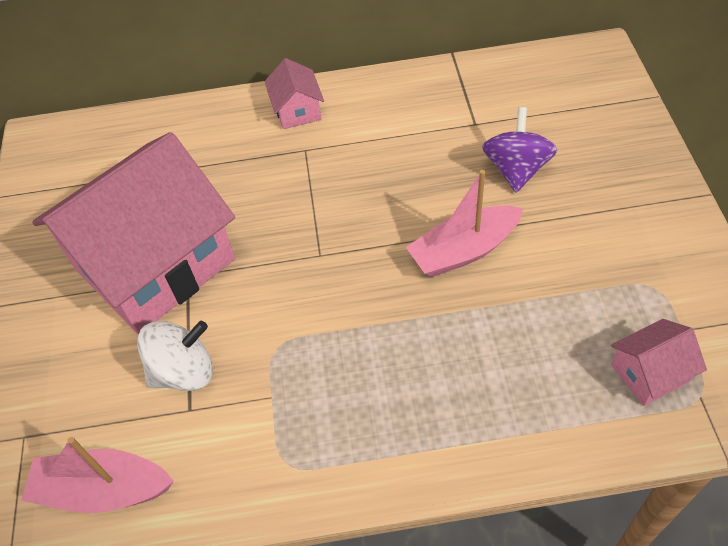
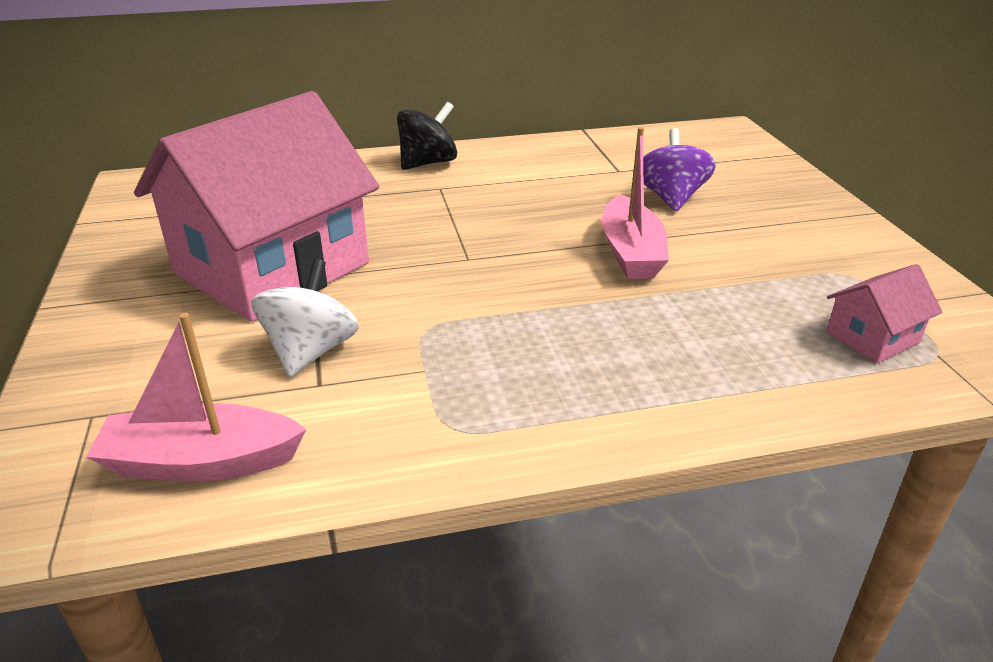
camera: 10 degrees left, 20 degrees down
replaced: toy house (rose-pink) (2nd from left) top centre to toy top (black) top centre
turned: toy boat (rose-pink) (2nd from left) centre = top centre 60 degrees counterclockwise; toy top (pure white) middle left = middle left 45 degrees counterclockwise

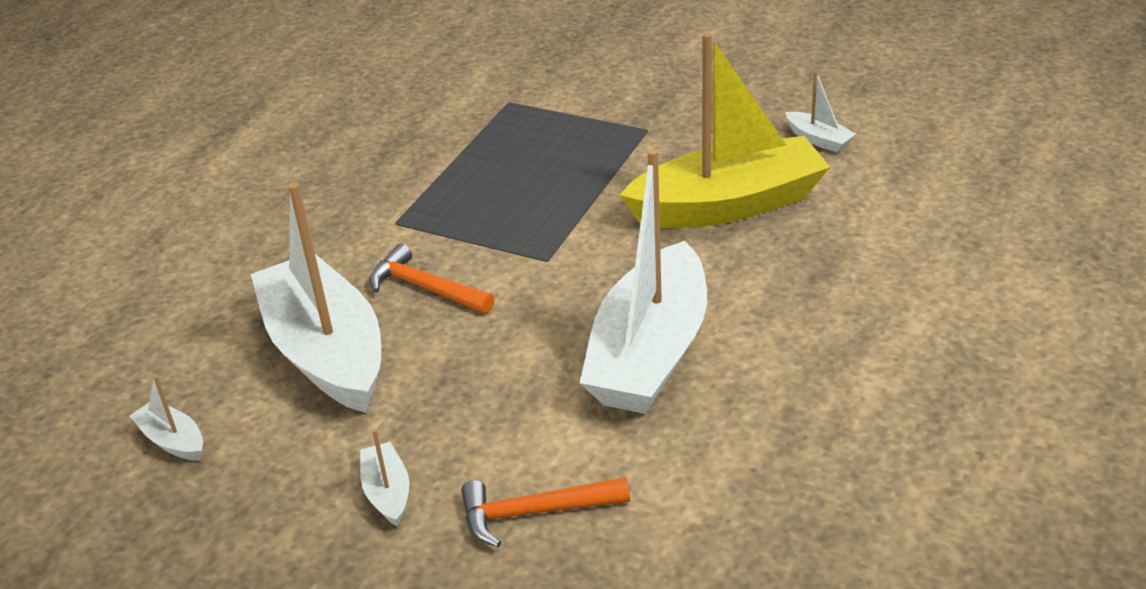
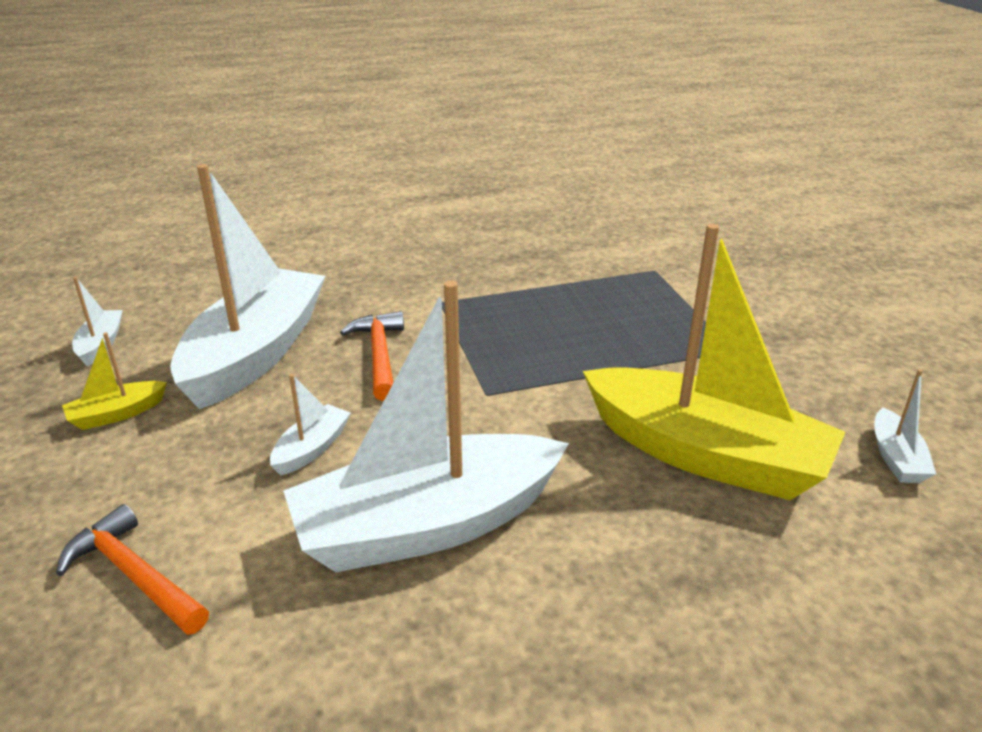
camera: 45 degrees right, 5 degrees down
added: toy boat (yellow) (1st from left) middle left
moved: toy boat (pure white) (3rd from left) bottom centre to middle left

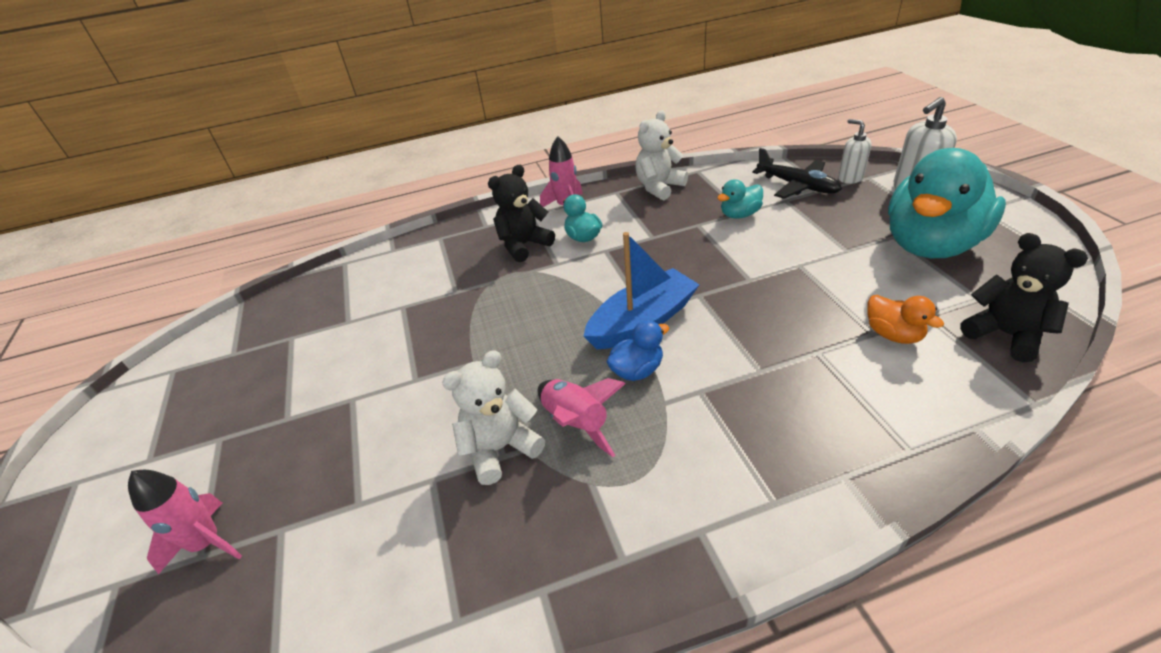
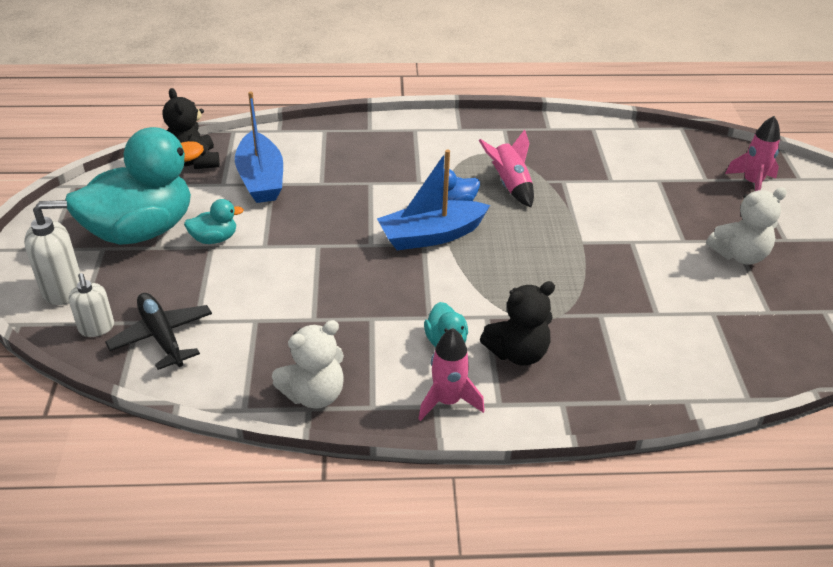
camera: 170 degrees left, 0 degrees up
moved: toy duck (aqua) (2nd from left) top centre to middle left; stuffed bear (pure white) (1st from left in the first image) centre to stuffed bear (pure white) (2nd from left) middle right
replaced: toy duck (bright orange) middle right to toy boat (royal blue) (1st from left) top left

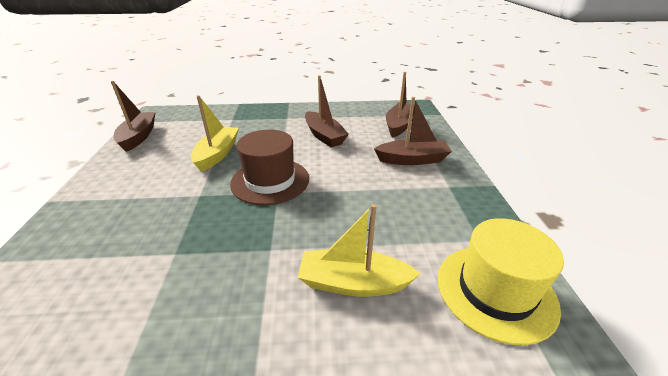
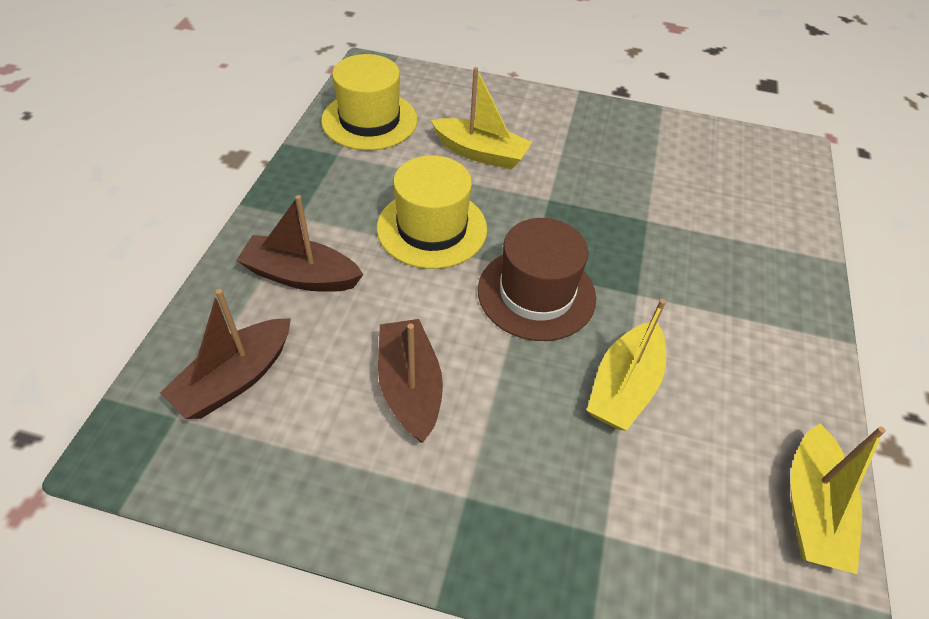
camera: 165 degrees left, 15 degrees up
added: tall hat (yellow) (2nd from left) centre
recoloured: toy boat (dark brown) (1st from left) top left to toy boat (yellow) (3rd from left) bottom right

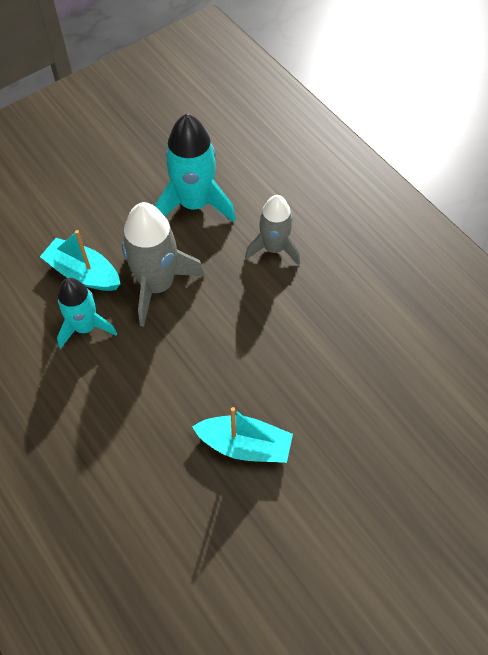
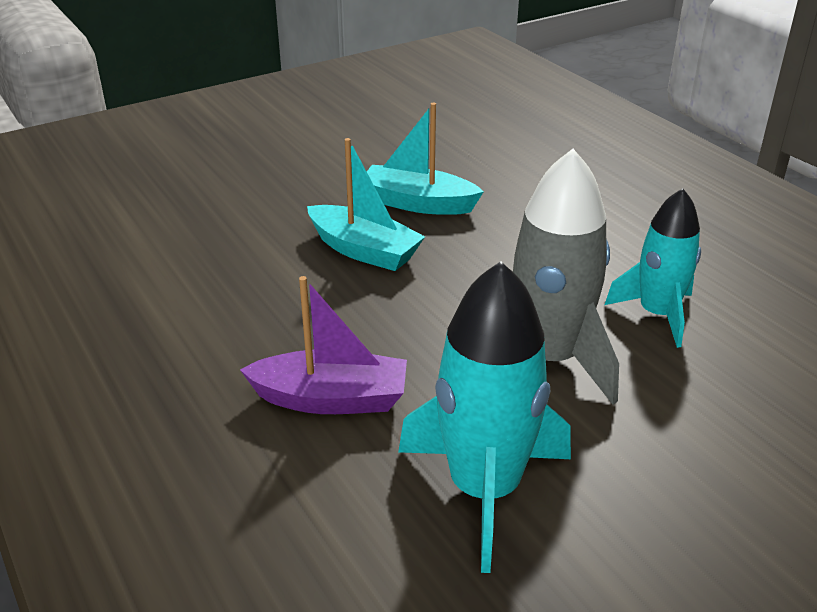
camera: 175 degrees left, 25 degrees down
moved: toy boat (aqua) (1st from left) middle left to centre
replaced: toy rocket (grey) (2nd from left) centre to toy boat (purple) centre

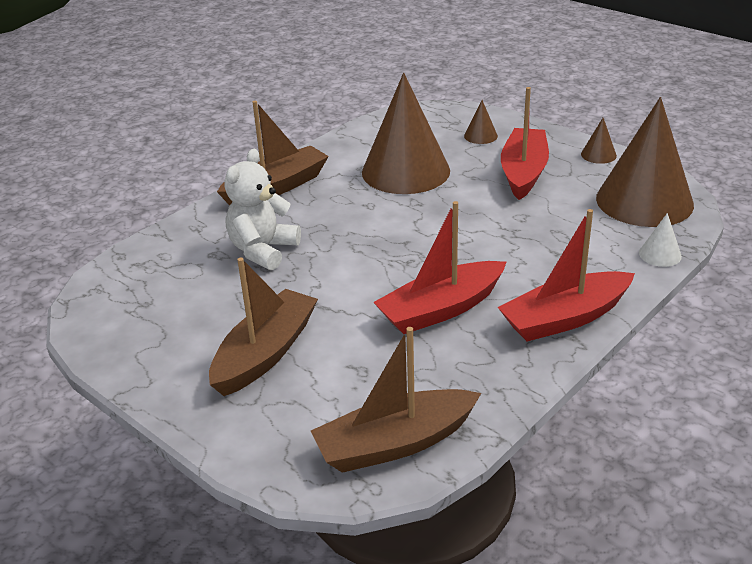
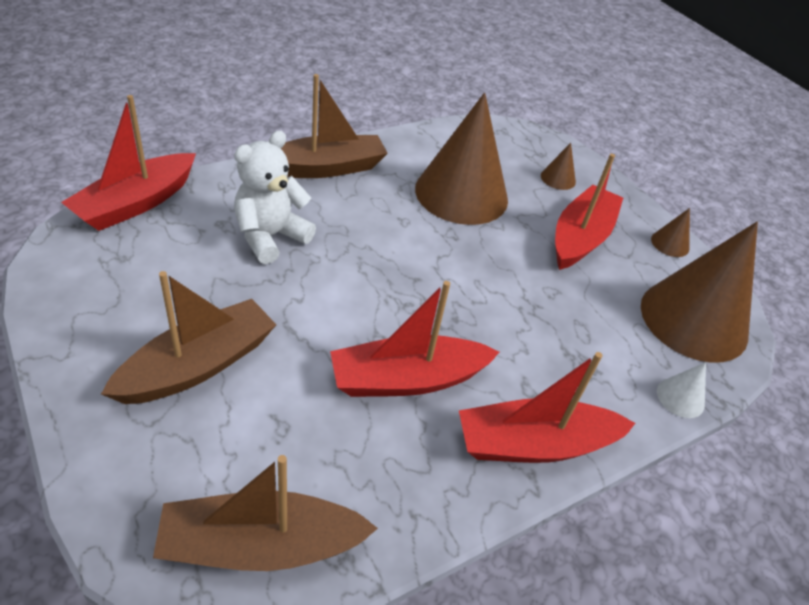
camera: 10 degrees right, 10 degrees up
added: toy boat (red) (1st from left) top left

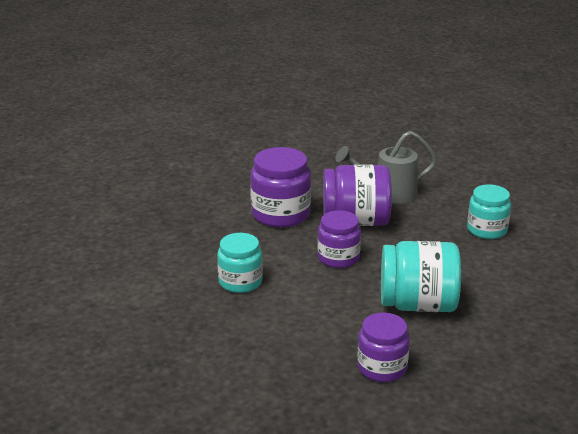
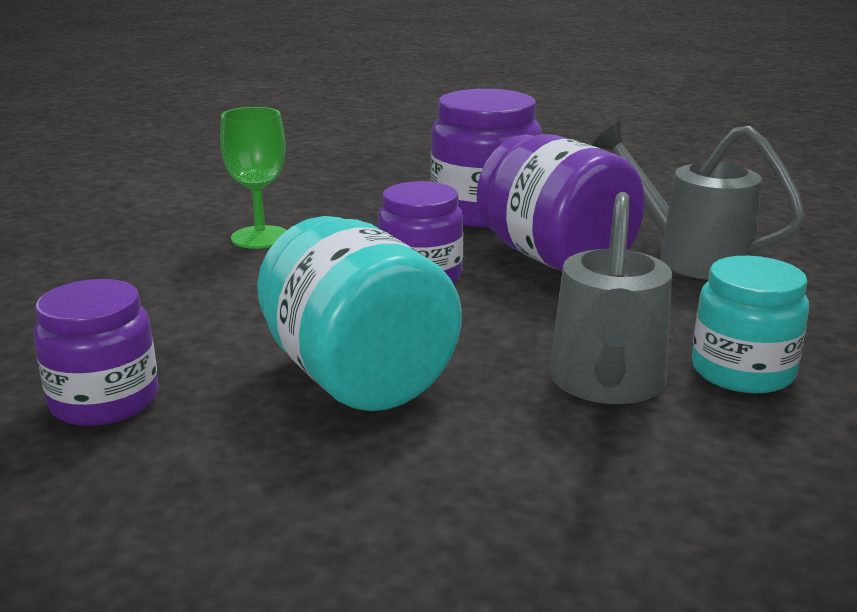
camera: 55 degrees right, 5 degrees down
added: sprinkling can (grey) (1st from left) middle right
replaced: jam jar (aqua) (1st from left) centre to wine glass (leaf-green) top left

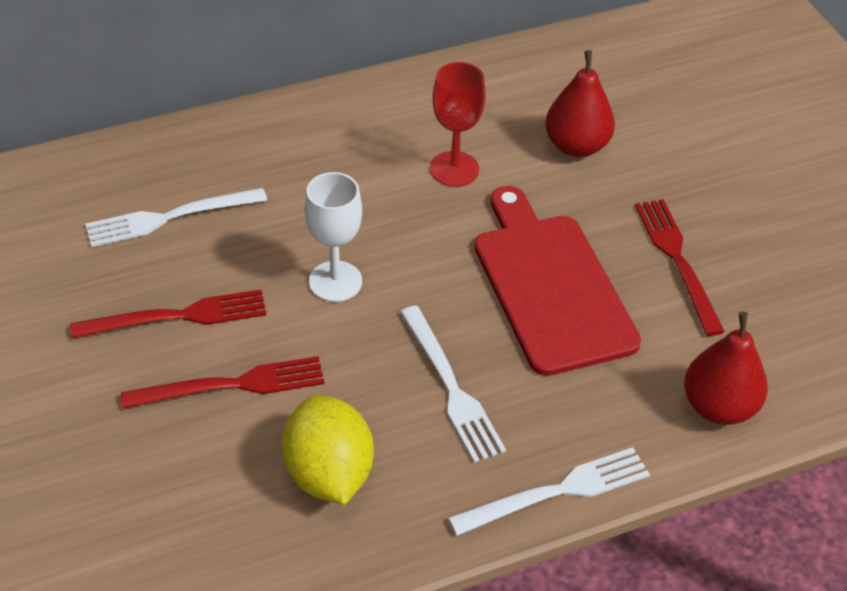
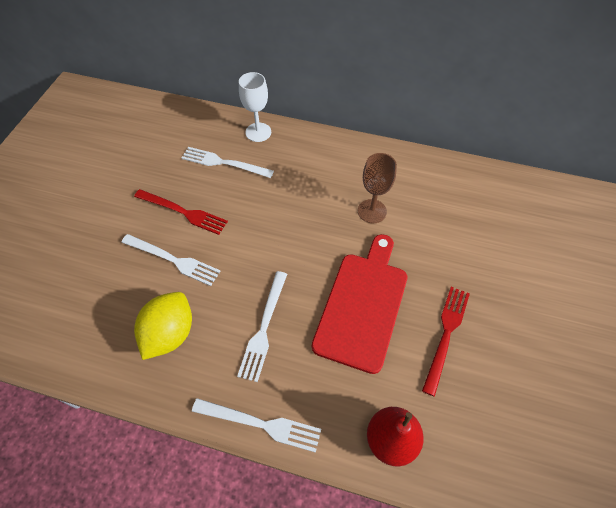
camera: 40 degrees right, 10 degrees up
removed: toy pear (red) (1st from left) top right
moved: wine glass (pure white) centre to top centre
recoloured: wine glass (red) top centre to wine glass (dark brown) centre; fork (red) (2nd from left) middle left to fork (pure white) (1st from left) middle left

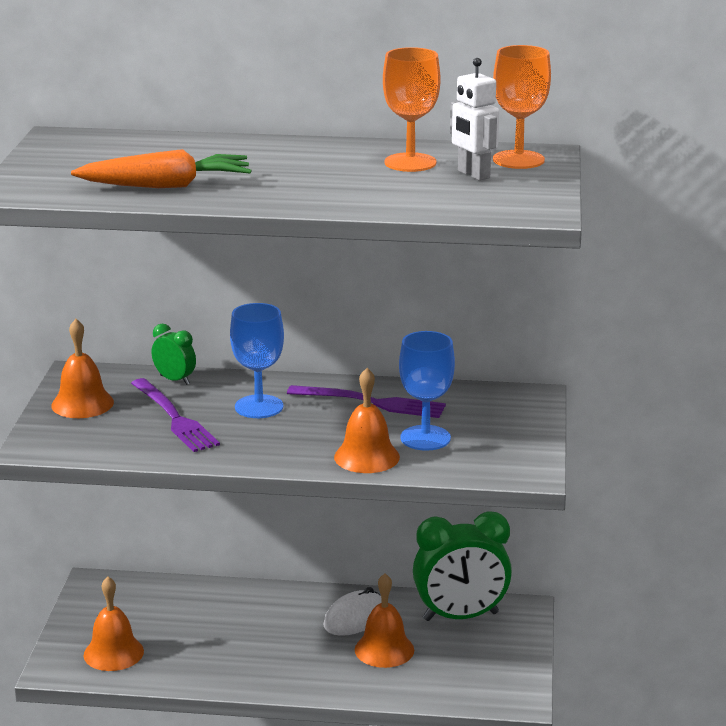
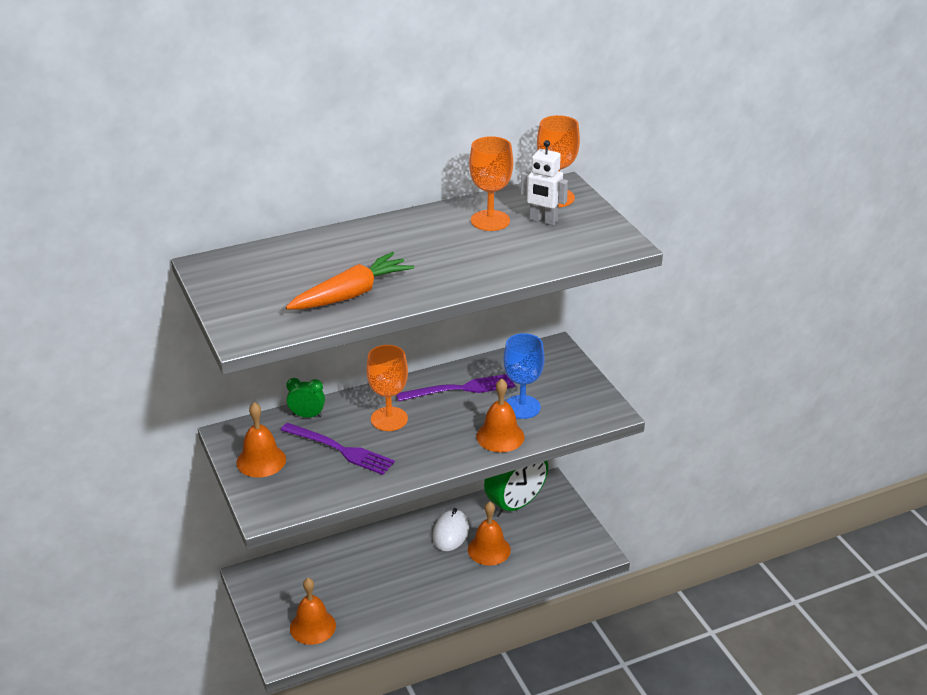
camera: 30 degrees left, 10 degrees up
recoloured: wine glass (royal blue) (1st from left) centre to wine glass (bright orange) (1st from left) centre

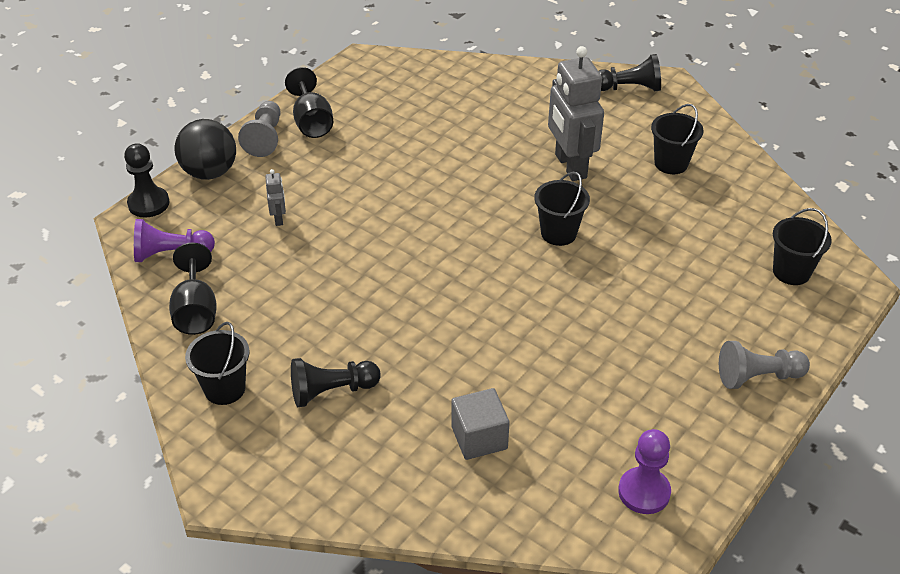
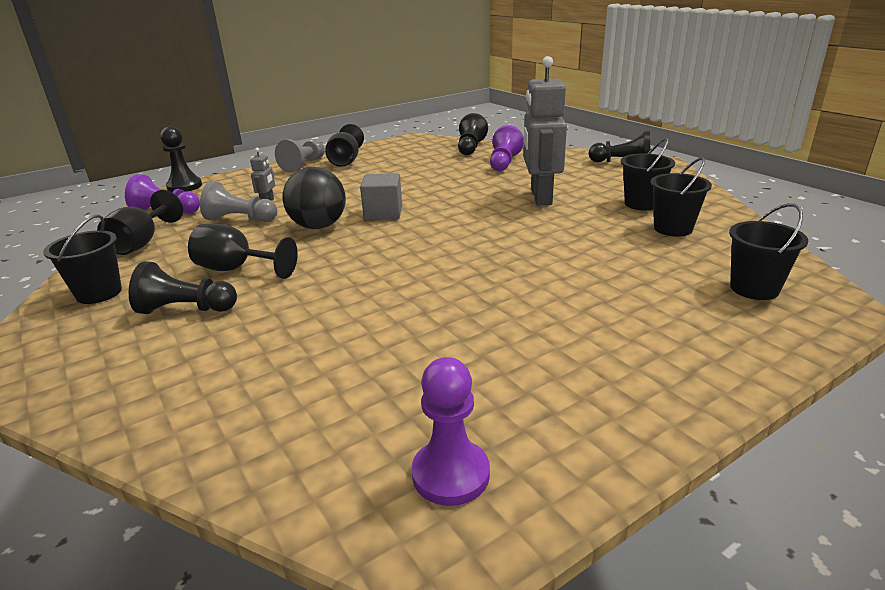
camera: 20 degrees right, 15 degrees down
added: pawn (black) (3rd from left) top centre; pawn (purple) (3rd from left) top centre; wine glass (black) (2nd from left) middle left
moved: sphere (black) top left to centre; pail (black) (2nd from left in the first image) centre to pail (black) (3rd from left) middle right; pawn (grey) (2nd from left in the first image) middle right to pawn (grey) (1st from left) middle left; solid cube (grey) bottom centre to top centre

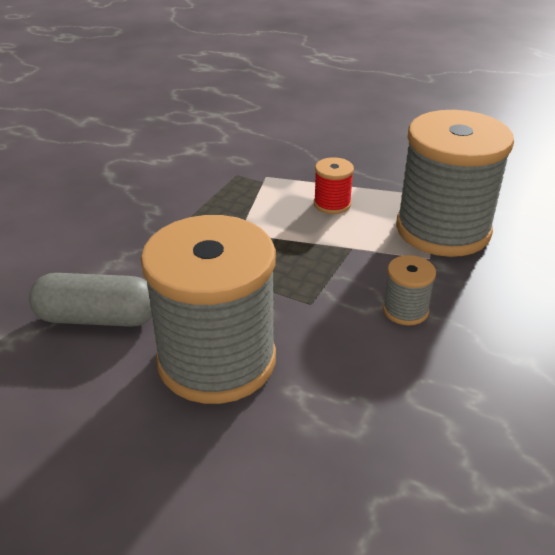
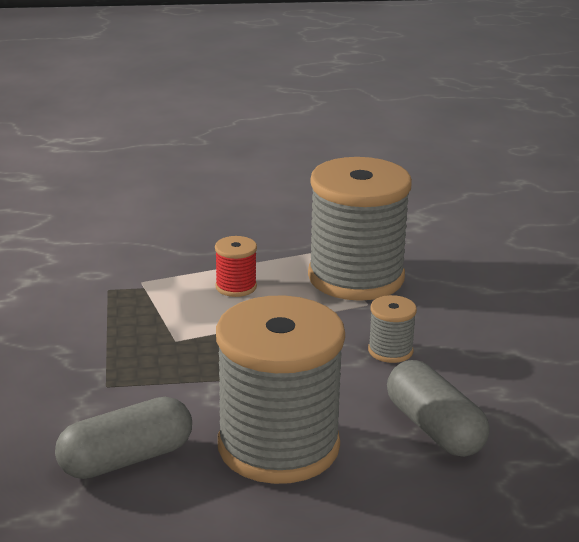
camera: 35 degrees left, 10 degrees down
added: pill shape (grey) (2nd from left) bottom right

